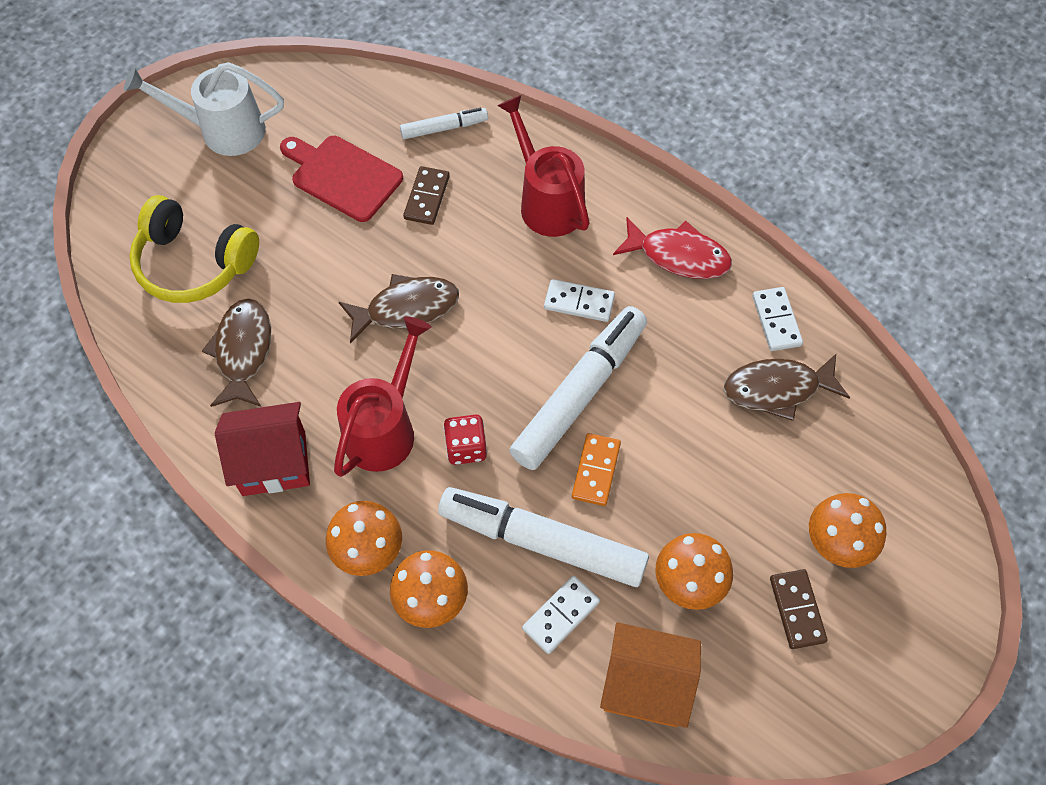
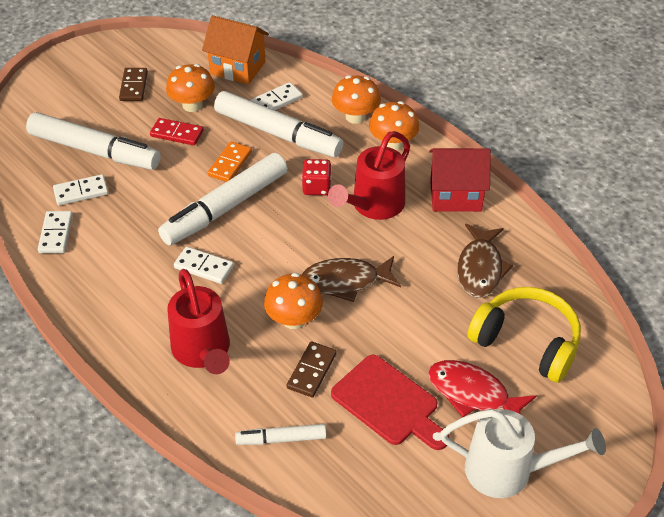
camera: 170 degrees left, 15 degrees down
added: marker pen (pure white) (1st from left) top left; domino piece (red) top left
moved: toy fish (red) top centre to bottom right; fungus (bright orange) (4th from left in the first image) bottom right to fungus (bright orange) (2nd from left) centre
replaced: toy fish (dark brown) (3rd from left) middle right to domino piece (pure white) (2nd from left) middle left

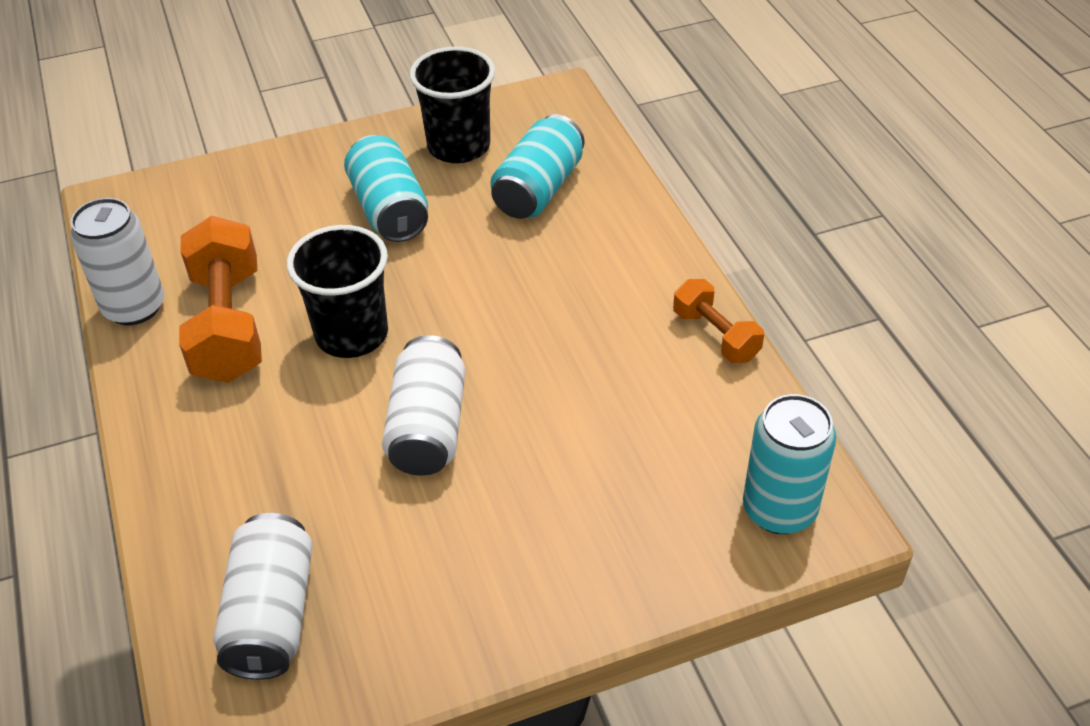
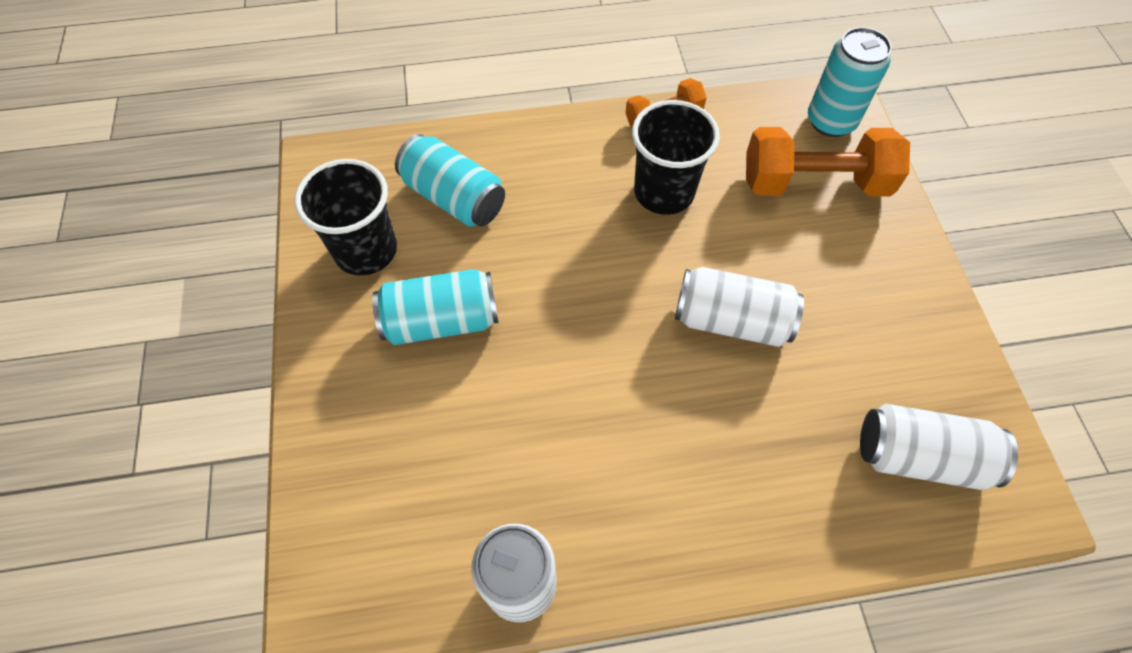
camera: 80 degrees left, 15 degrees up
moved: hand weight (bright orange) (1st from left in the first image) middle left to hand weight (bright orange) (2nd from left) top right; tumbler (black) (1st from left in the first image) middle left to tumbler (black) (2nd from left) top centre

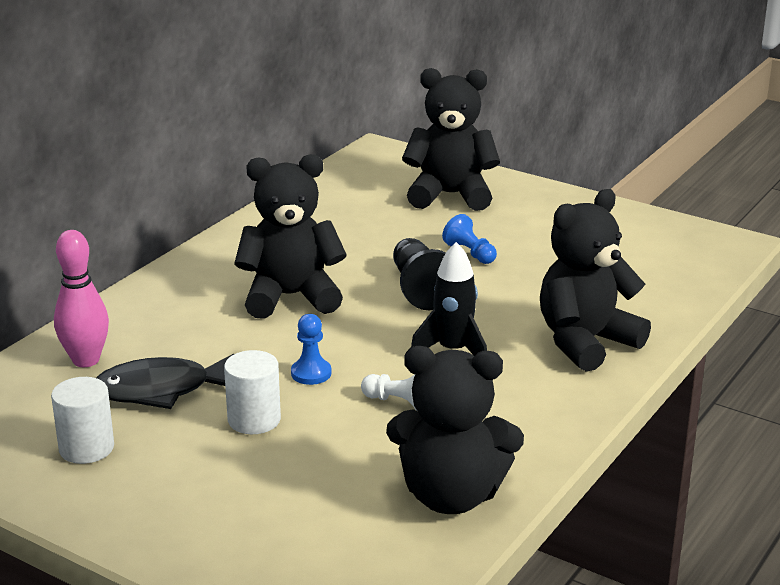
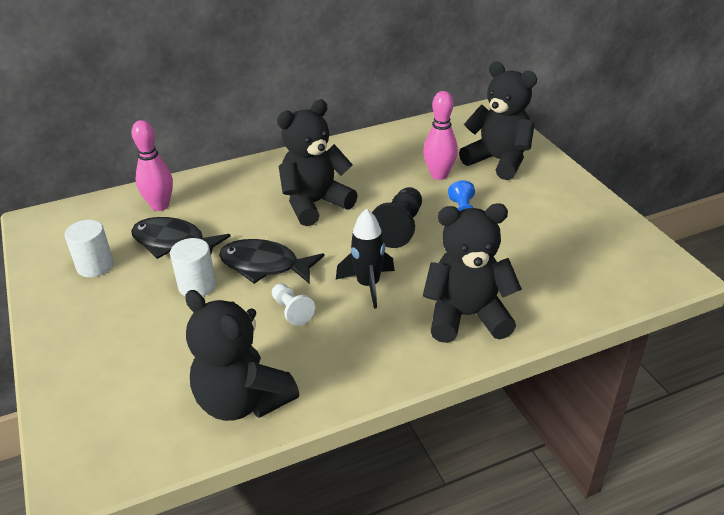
camera: 35 degrees right, 10 degrees up
added: bowling pin (rose-pink) (2nd from left) top centre
replaced: pawn (royal blue) (1st from left) centre to toy fish (black) (2nd from left) centre
turned: stuffed bear (black) (1st from left in the first image) centre = top centre 60 degrees counterclockwise

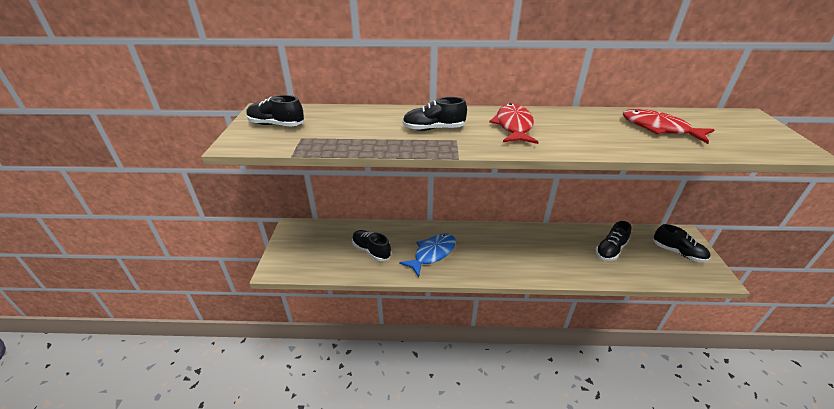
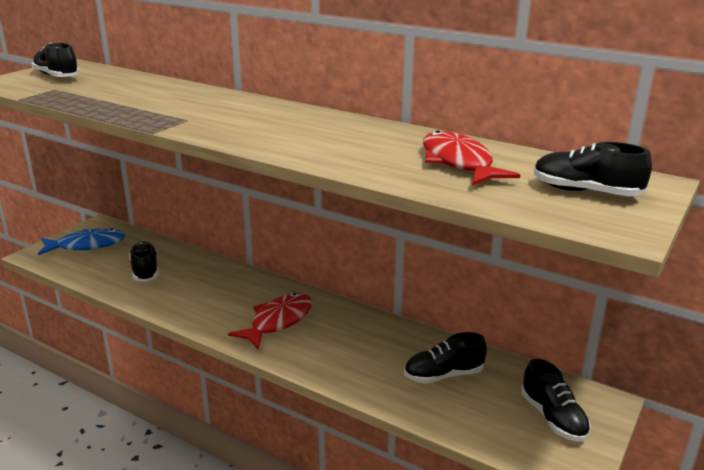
camera: 30 degrees right, 10 degrees down
moved: lace-up shoe (black) (3rd from left in the first image) top centre to lace-up shoe (black) (5th from left) middle right; toy fish (red) (1st from left) top centre to bottom centre; toy fish (royal blue) centre to middle left

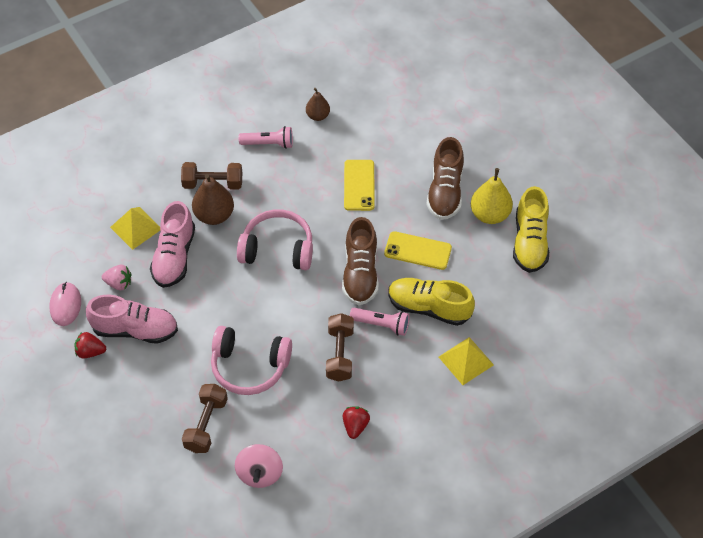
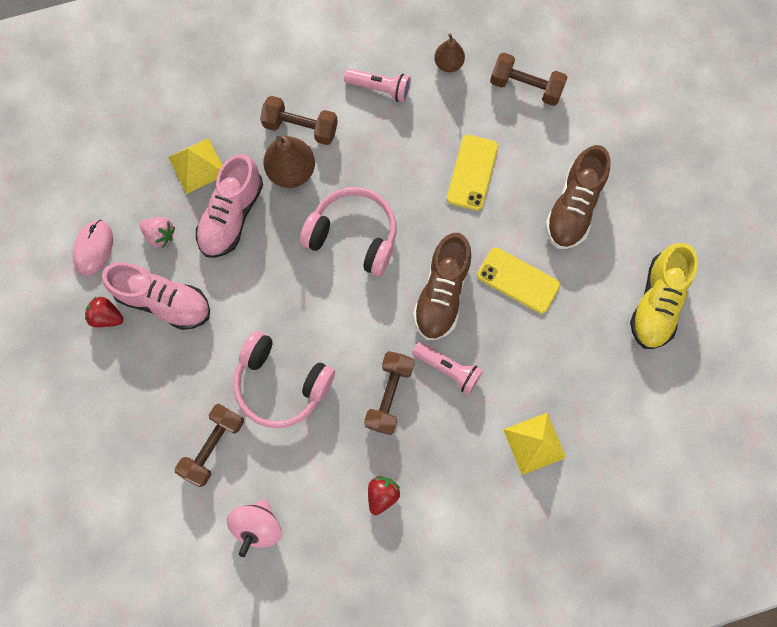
camera: 15 degrees right, 20 degrees up
removed: toy pear (yellow) middle right; lace-up shoe (yellow) (1st from left) centre
added: hand weight (dark brown) (4th from left) top right

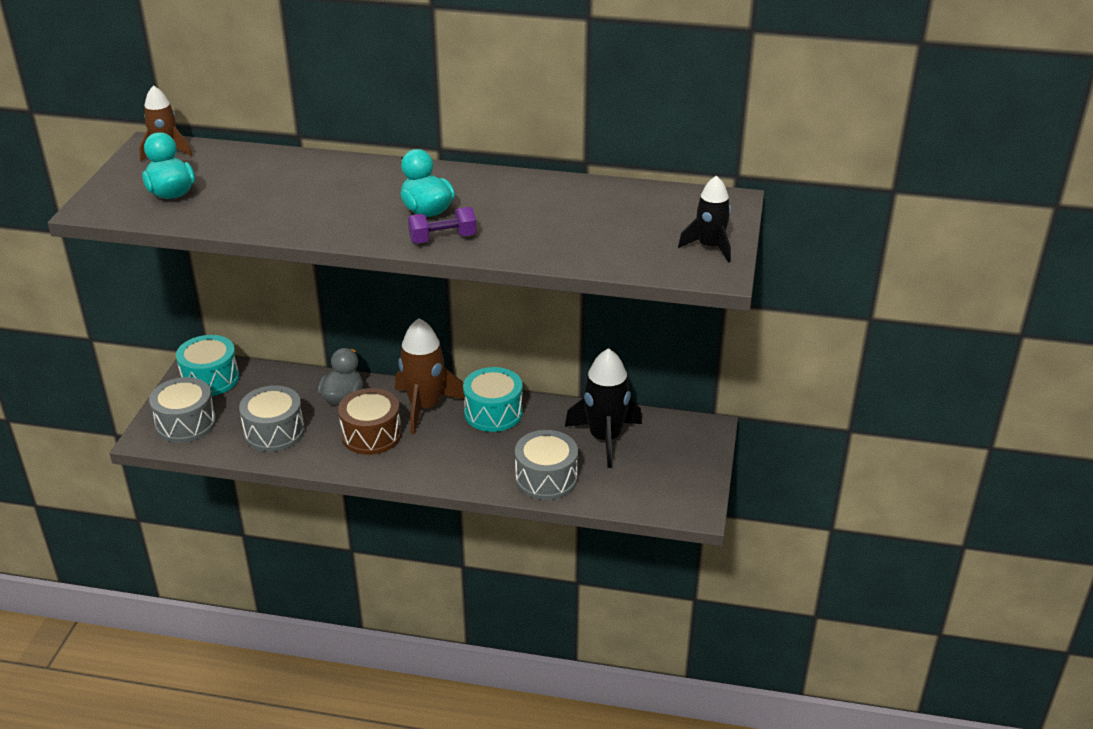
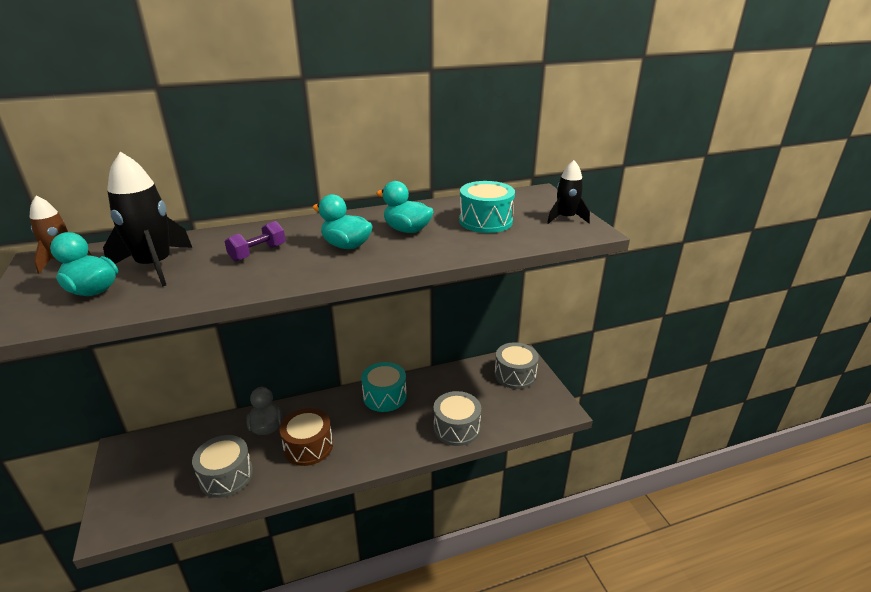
camera: 30 degrees left, 5 degrees down
removed: toy rocket (dark brown) (2nd from left) centre
added: toy duck (aqua) (3rd from left) centre
moved: hand weight (purple) top centre to middle left; drum (aqua) (1st from left in the first image) middle left to drum (aqua) (2nd from left) centre; toy rocket (black) (1st from left) centre to middle left; drum (grey) (1st from left in the first image) middle left to drum (grey) (3rd from left) centre

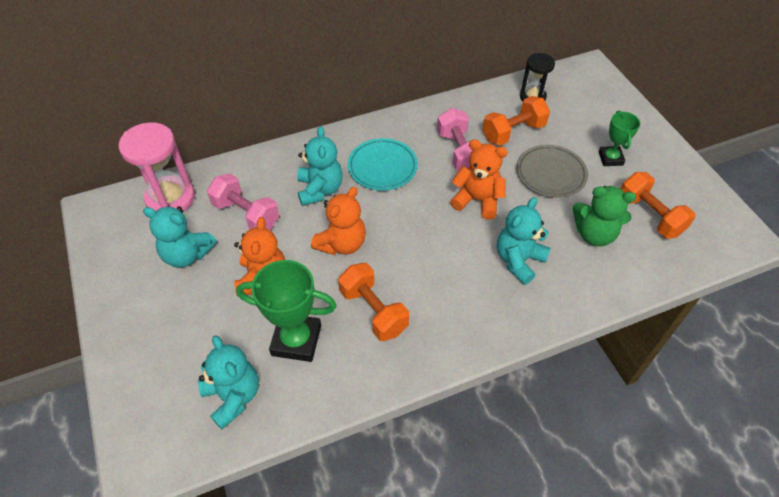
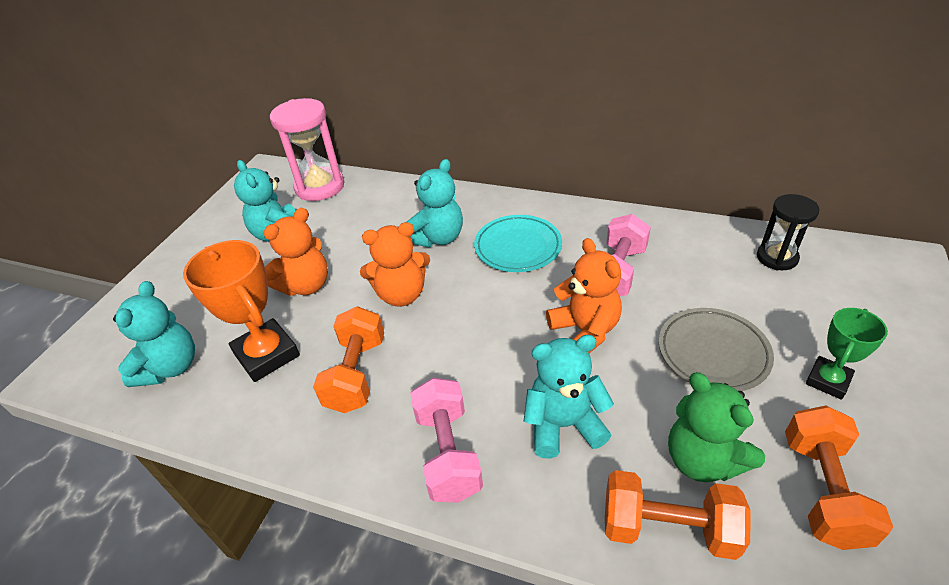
camera: 45 degrees right, 10 degrees down
moved: hand weight (bright orange) (2nd from left) top centre to bottom right; hand weight (rose-pink) (1st from left) middle left to bottom centre
recoloured: prize cup (leaf-green) (1st from left) centre to prize cup (bright orange) middle left

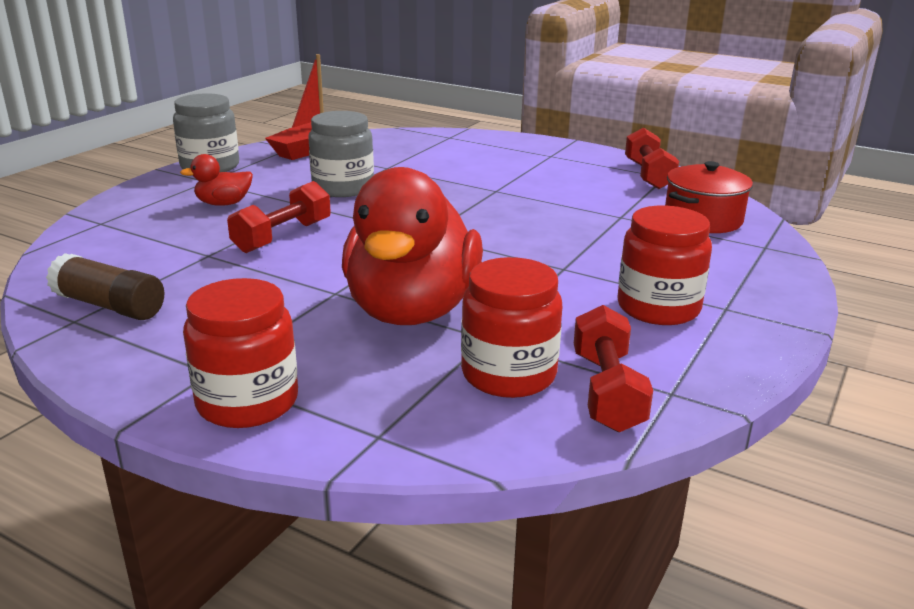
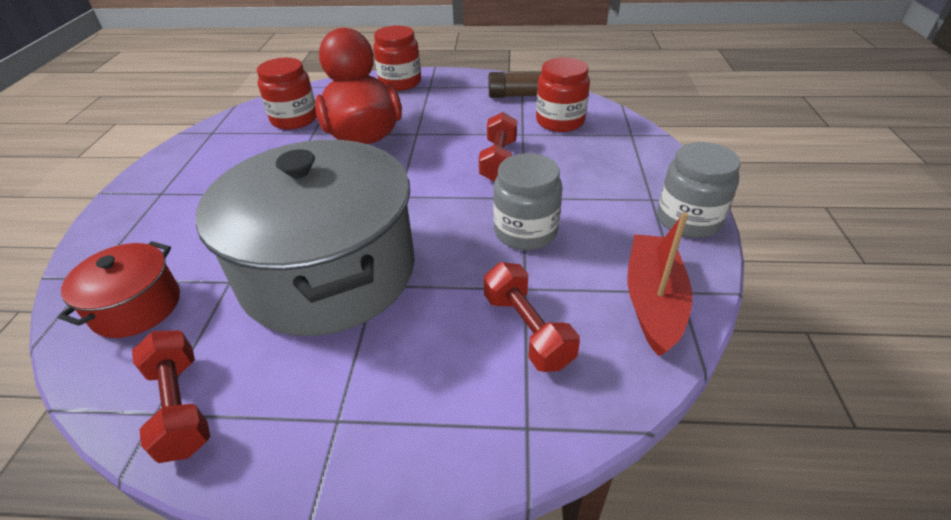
camera: 155 degrees right, 15 degrees up
removed: toy duck (red) (1st from left) top left
added: stockpot (grey) middle left
moved: jam jar (red) (3rd from left) middle right to top centre; hand weight (red) (2nd from left in the first image) middle right to hand weight (red) (3rd from left) centre

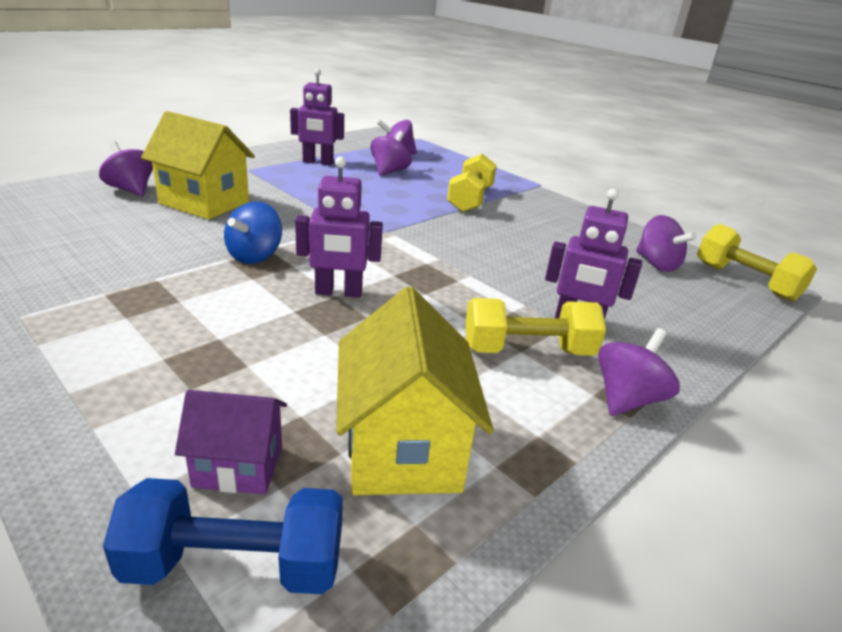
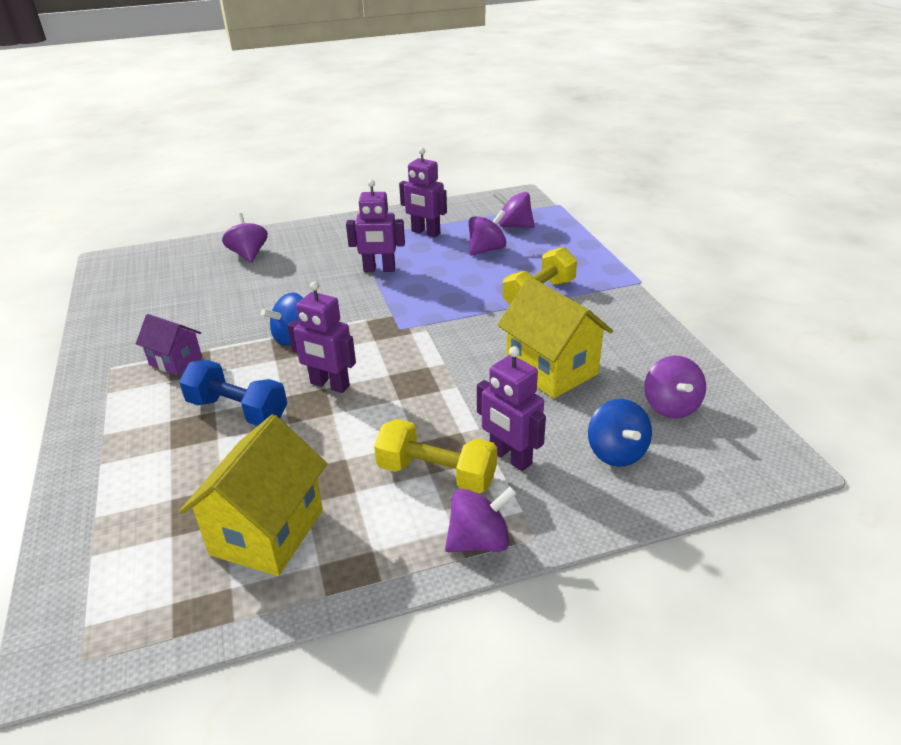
camera: 30 degrees right, 5 degrees up
removed: hand weight (yellow) (3rd from left) middle right
added: robot (purple) (2nd from left) top centre; toy top (royal blue) (2nd from left) middle right
moved: toy house (yellow) (1st from left in the first image) top left to toy house (yellow) (2nd from left) centre; toy house (purple) bottom left to middle left; hand weight (royal blue) bottom left to middle left

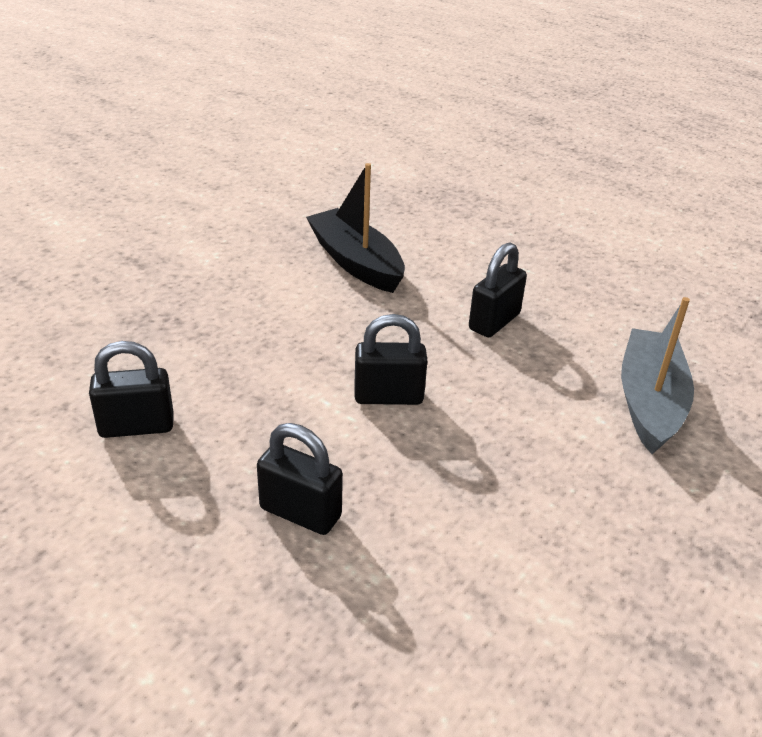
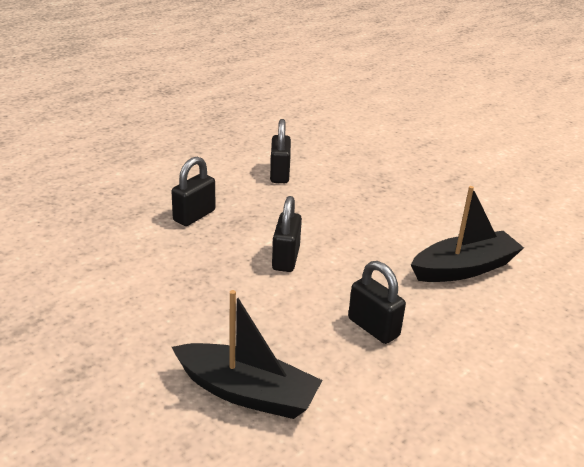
camera: 100 degrees right, 5 degrees down
recoloured: toy boat (grey) middle right to toy boat (black) (1st from left) bottom centre

